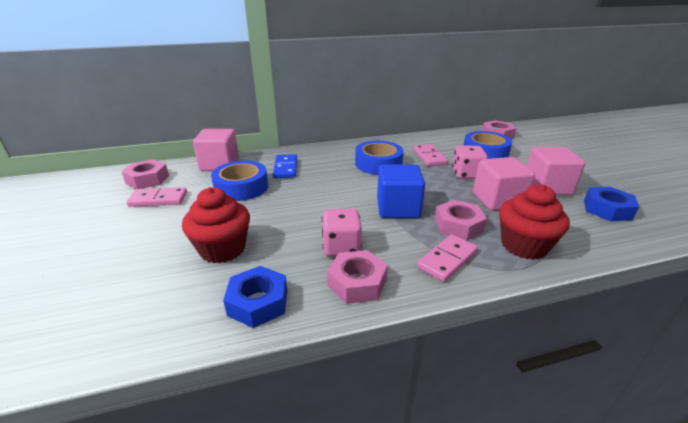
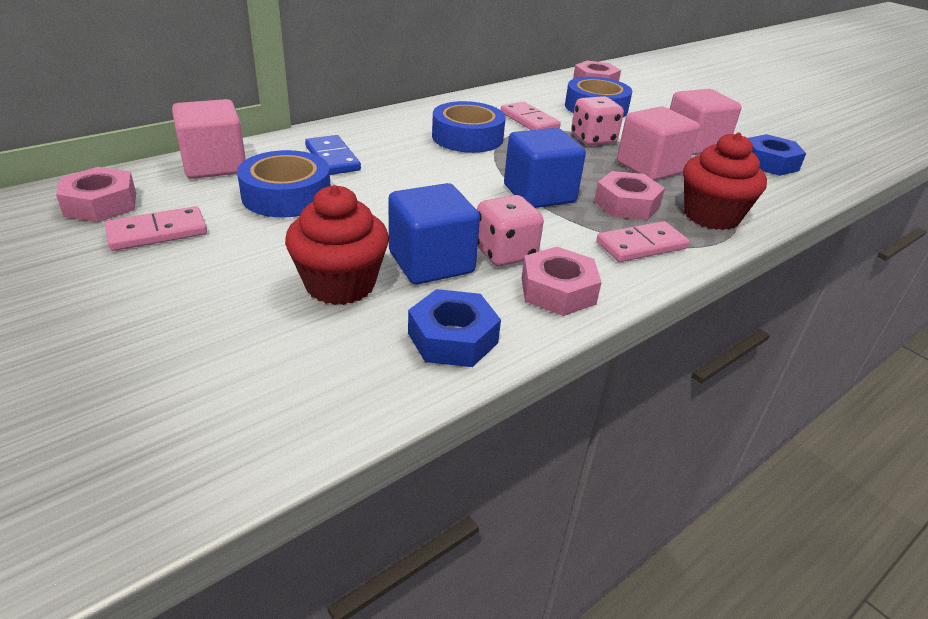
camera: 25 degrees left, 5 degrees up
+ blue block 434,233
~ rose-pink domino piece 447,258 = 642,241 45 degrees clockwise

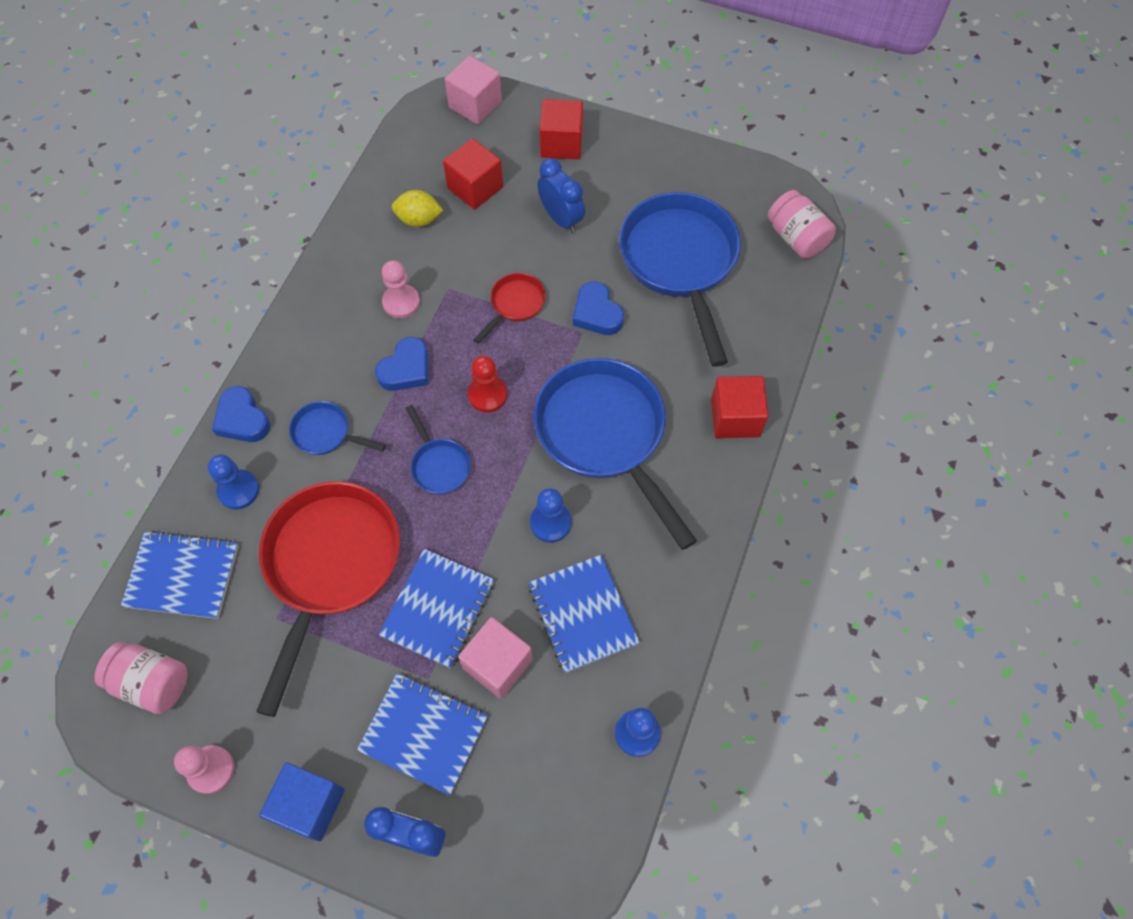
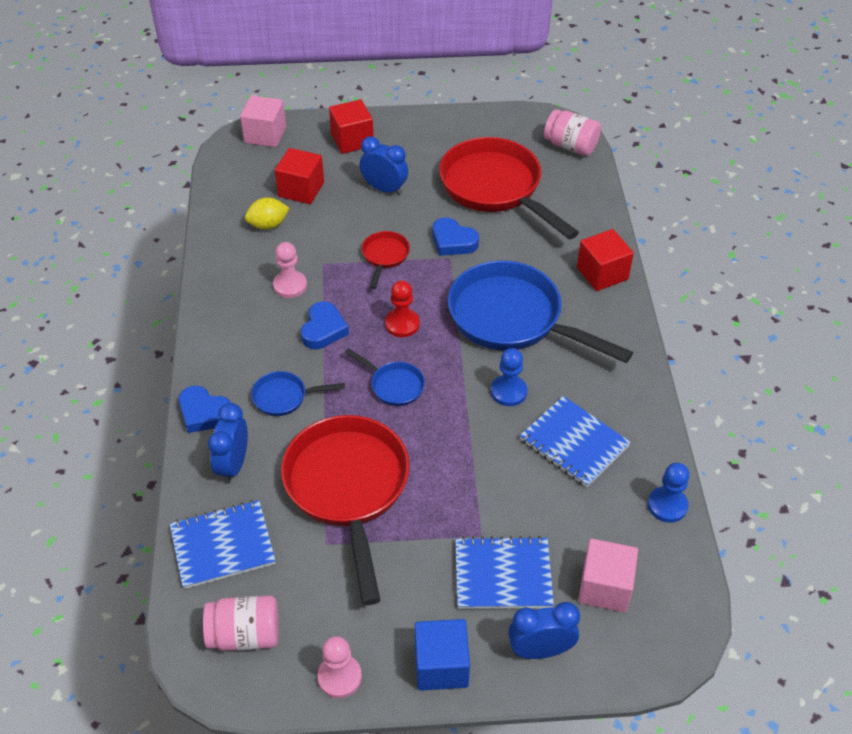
camera: 25 degrees left, 15 degrees down
~ blue chess pawn 233,482 to blue alarm clock 228,443
~ blue skillet 680,279 to crimson skillet 509,188
~ rose-pink block 495,658 to 608,575
- blue exercise book 436,608

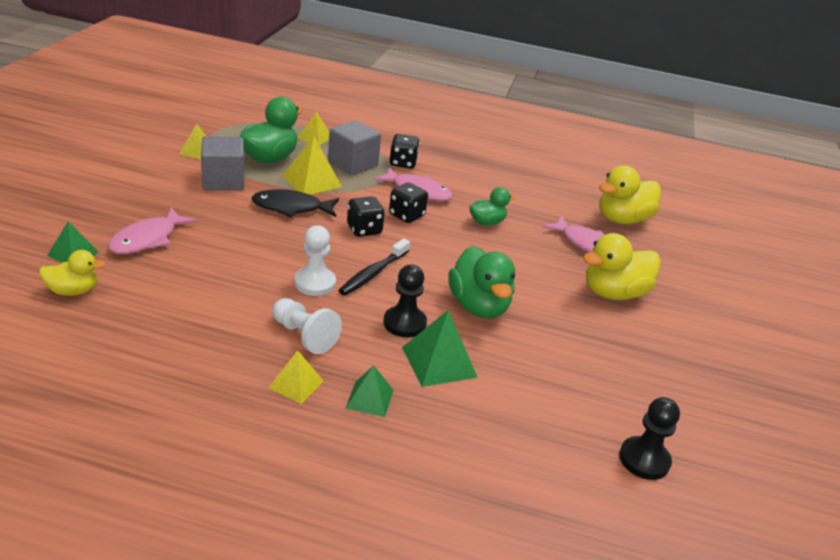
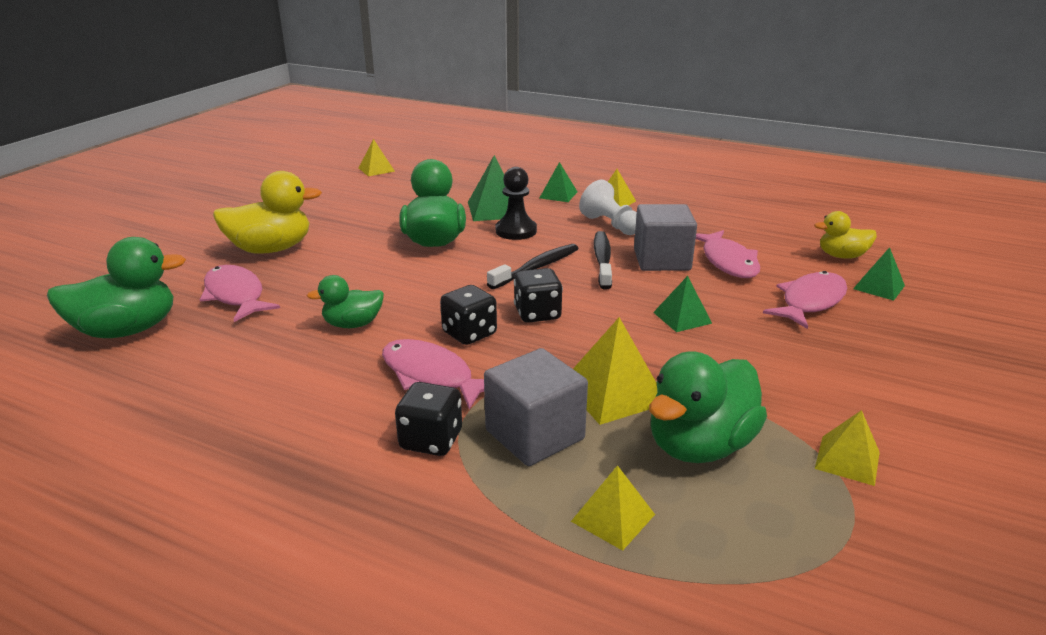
camera: 165 degrees left, 5 degrees down
~ golden duck 630,195 to leaf-green duck 116,287
~ black chess pawn 649,438 to golden pyramid shape 377,157
~ snow-white chess pawn 315,260 to black dental brush 603,260
~ gray block 222,163 to 665,237
+ leaf-green pyramid shape 682,304
+ rose-pink fish figure 728,254
- black fish figure 295,203

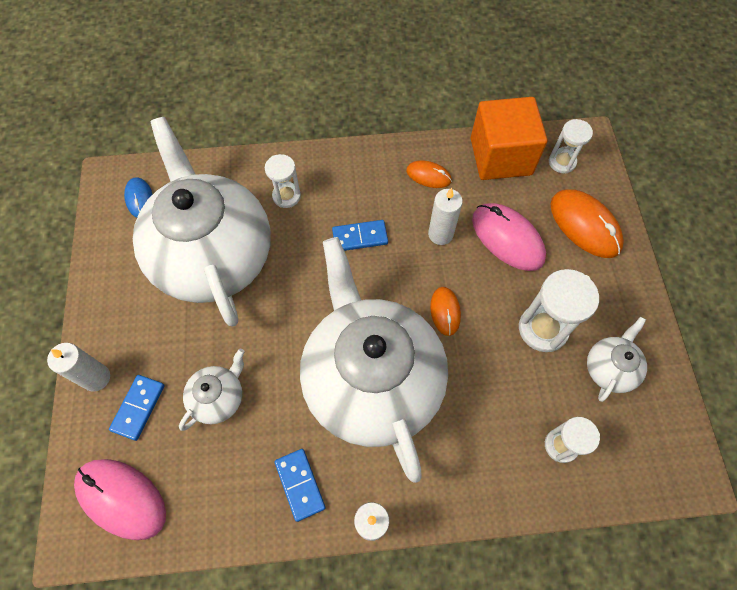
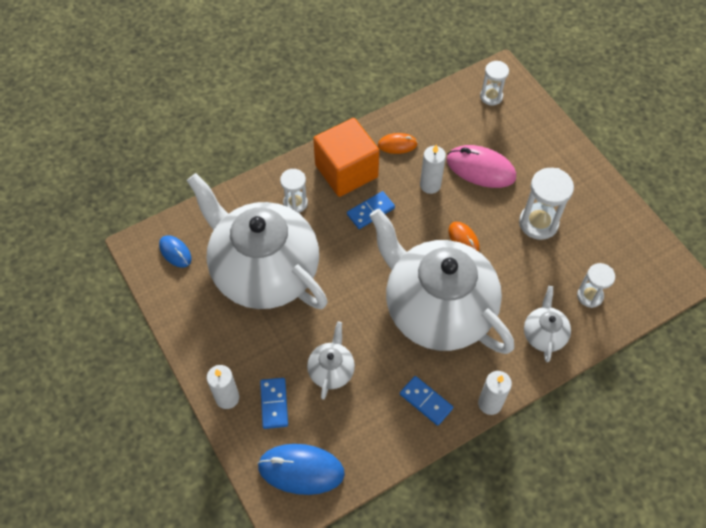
camera: 25 degrees left, 5 degrees down
~ rose-pink computer mouse 120,499 to blue computer mouse 301,469
~ orange-coloured block 509,138 to 346,157
~ snow-white china teapot 617,359 to 547,324
- orange-coloured computer mouse 587,223

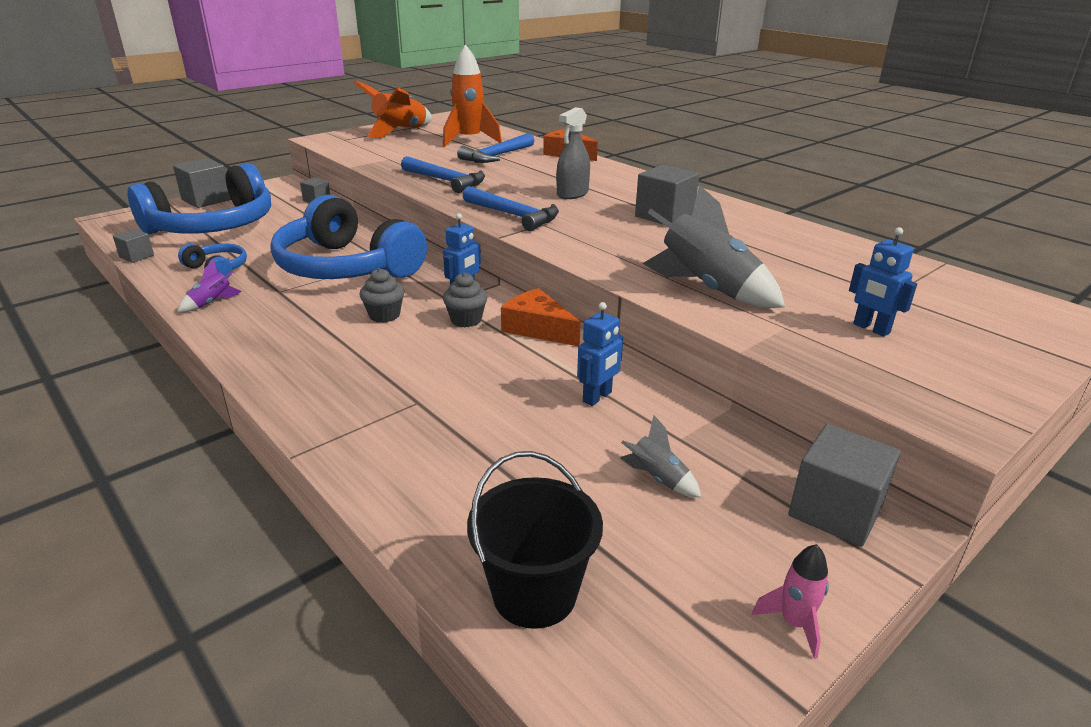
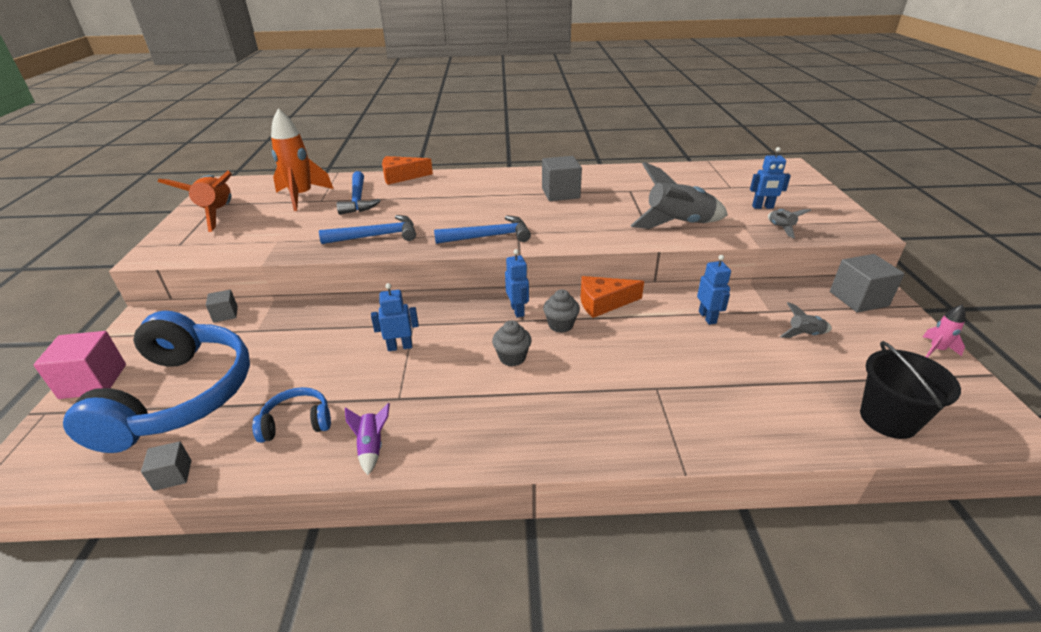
camera: 50 degrees left, 5 degrees up
~ gray block 202,183 to rose-pink block 79,365
~ blue headphones 349,237 to blue robot 395,317
+ gray rocket 789,224
- gray spray bottle 573,153

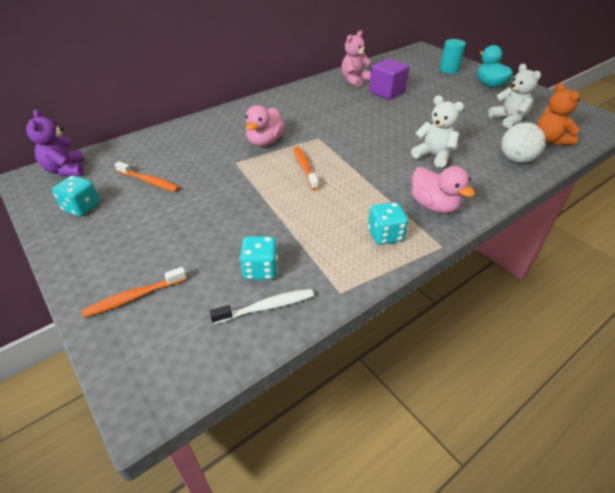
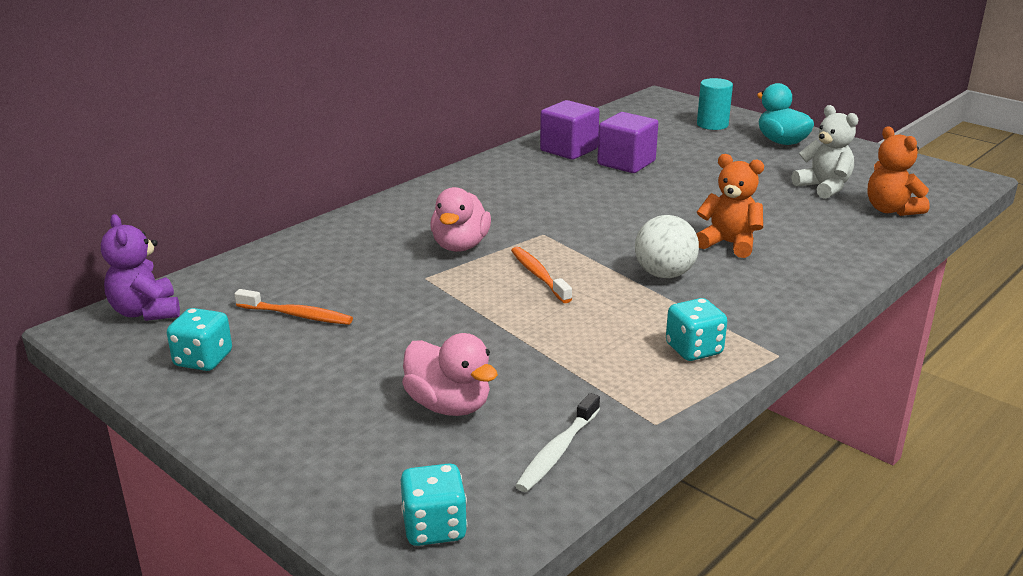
camera: 10 degrees left, 15 degrees down
~ aqua die 259,258 to 434,505
~ rose-pink duck 443,189 to 450,374
~ snow-white dental brush 261,306 = 557,442 150 degrees clockwise
~ rose-pink stuffed bear 356,59 to purple block 570,130
~ snow-white ball 523,142 to 667,246
~ snow-white stuffed bear 437,132 to orange-coloured stuffed bear 730,206
- orange-coloured dental brush 134,292

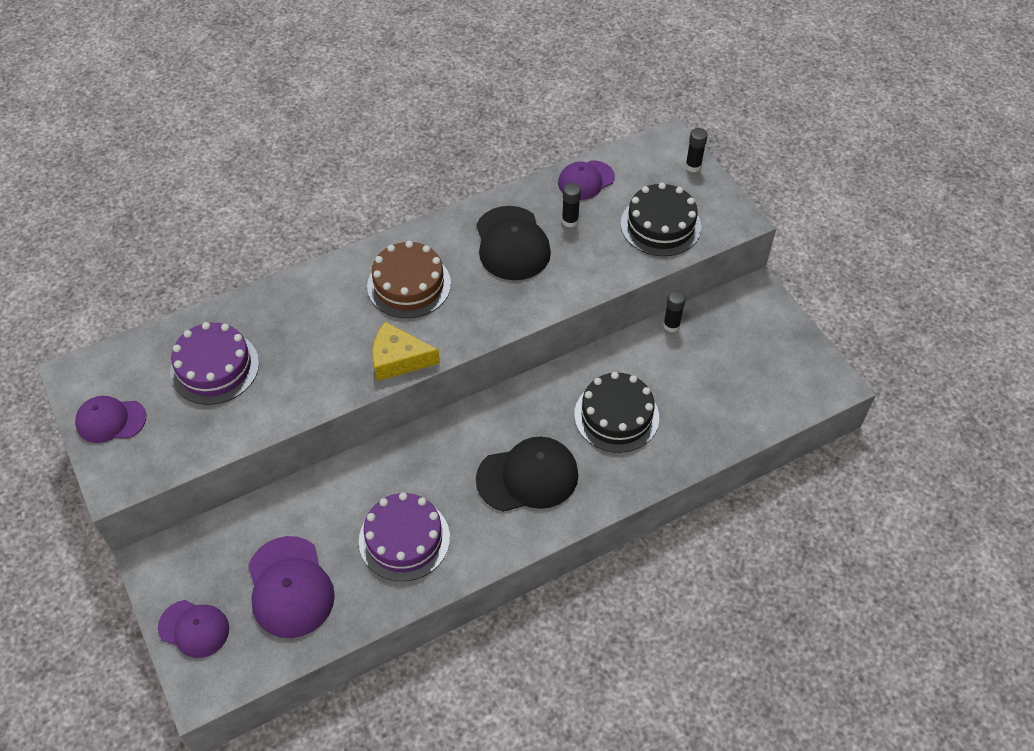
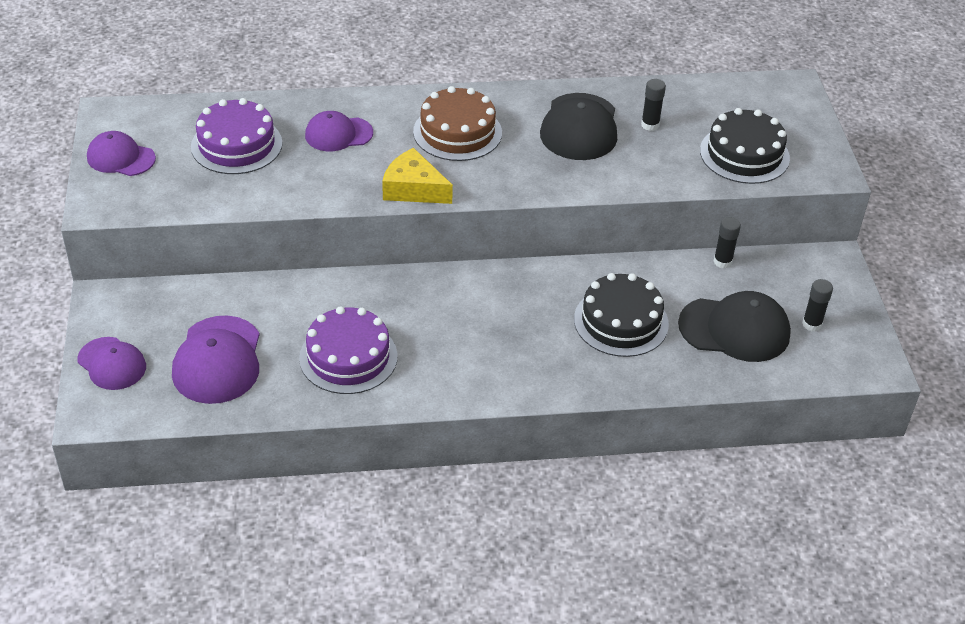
camera: 20 degrees right, 10 degrees down
~ purple baseball cap 586,180 to 339,131
~ black baseball cap 527,474 to 734,326
~ black glue 696,150 to 817,305

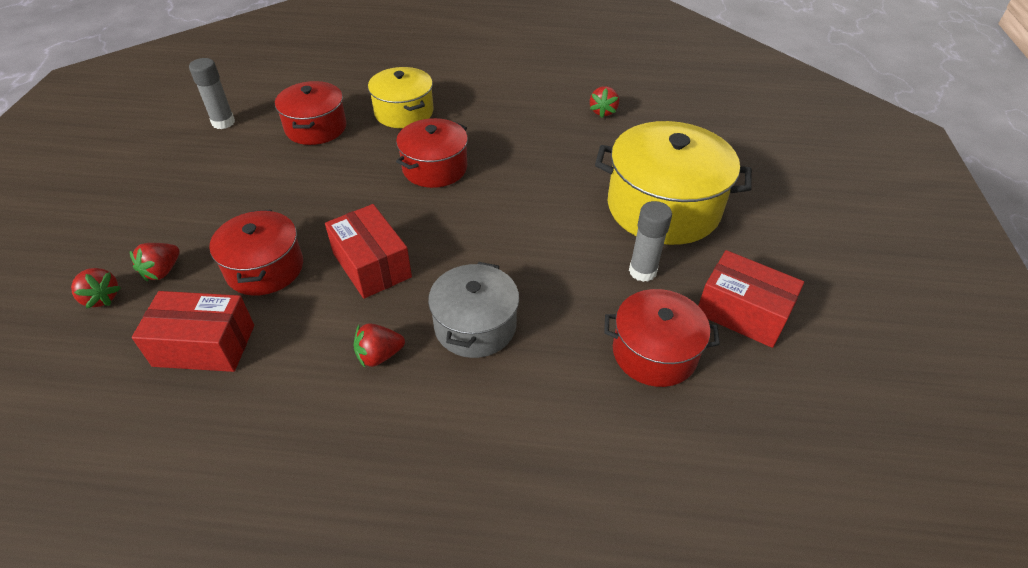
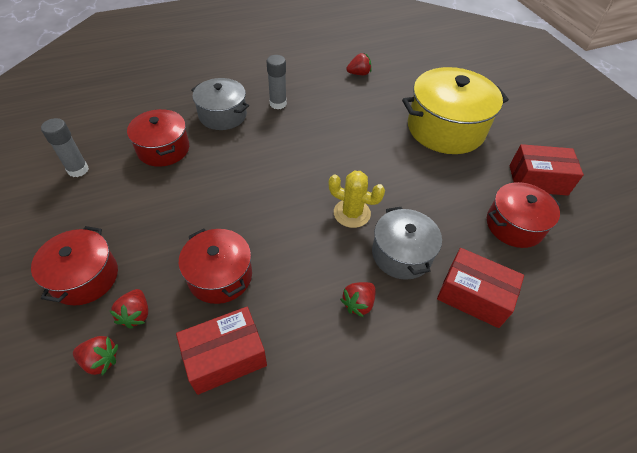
camera: 30 degrees left, 5 degrees up
~ crimson stockpot 432,153 to 74,265
~ golden stockpot 401,97 to gray stockpot 220,104
~ gray glue 650,241 to 277,82
+ golden cactus 357,199
~ crimson strawberry 604,102 = 358,64 90 degrees counterclockwise
~ crimson parcel 368,251 to 480,288

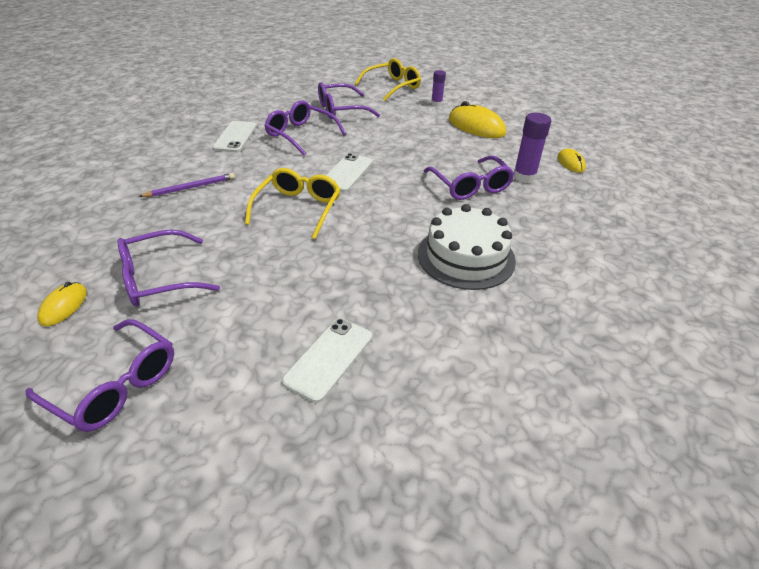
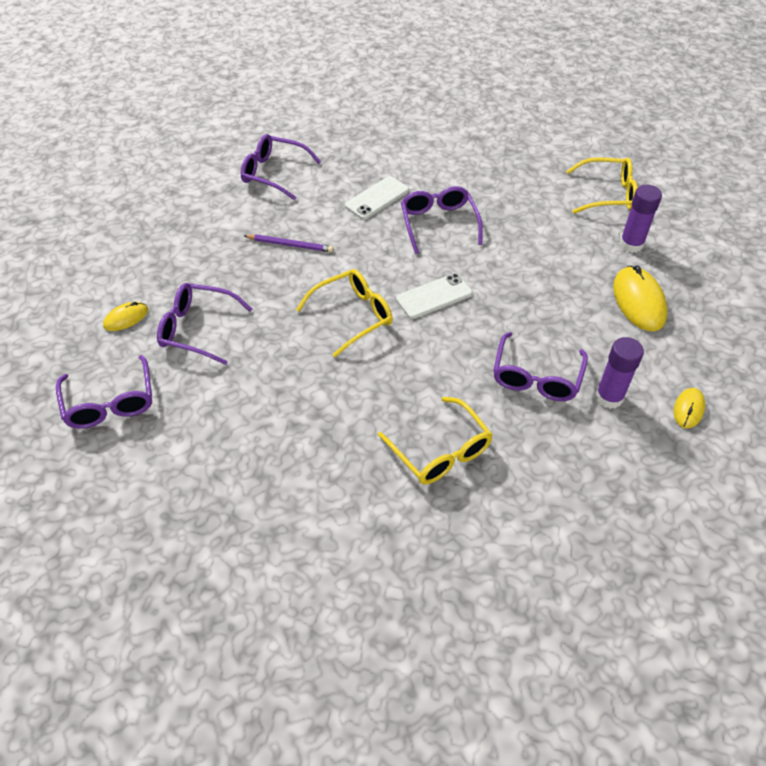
camera: 40 degrees right, 10 degrees up
~ purple eyeglasses 349,100 to 281,167
~ snow-white cake 467,247 to golden eyeglasses 435,440
~ purple glue 438,88 = 640,219 x1.60
- snow-white phone 327,360

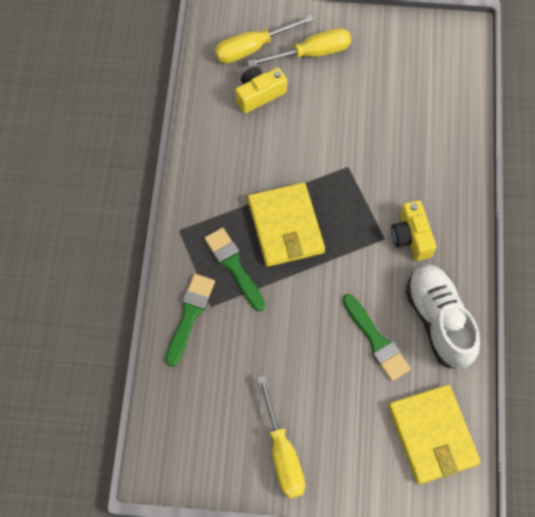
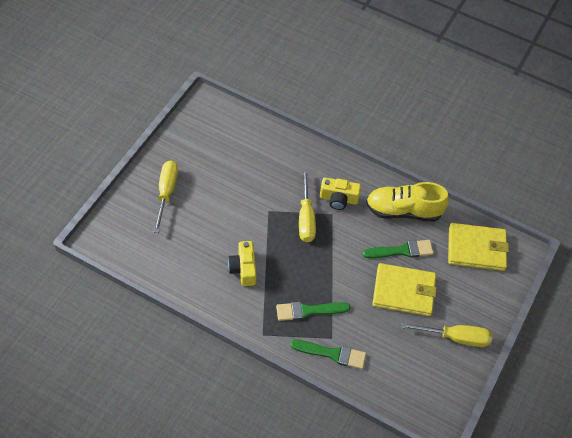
camera: 70 degrees left, 10 degrees down
~ golden compact camera 261,90 to 242,263
~ leaf-green paintbrush 190,320 = 328,354 150 degrees clockwise
~ golden hand screwdriver 264,39 to 307,206
~ snow-white shoe 443,316 to golden shoe 407,202
~ golden wallet 286,224 to 404,289

